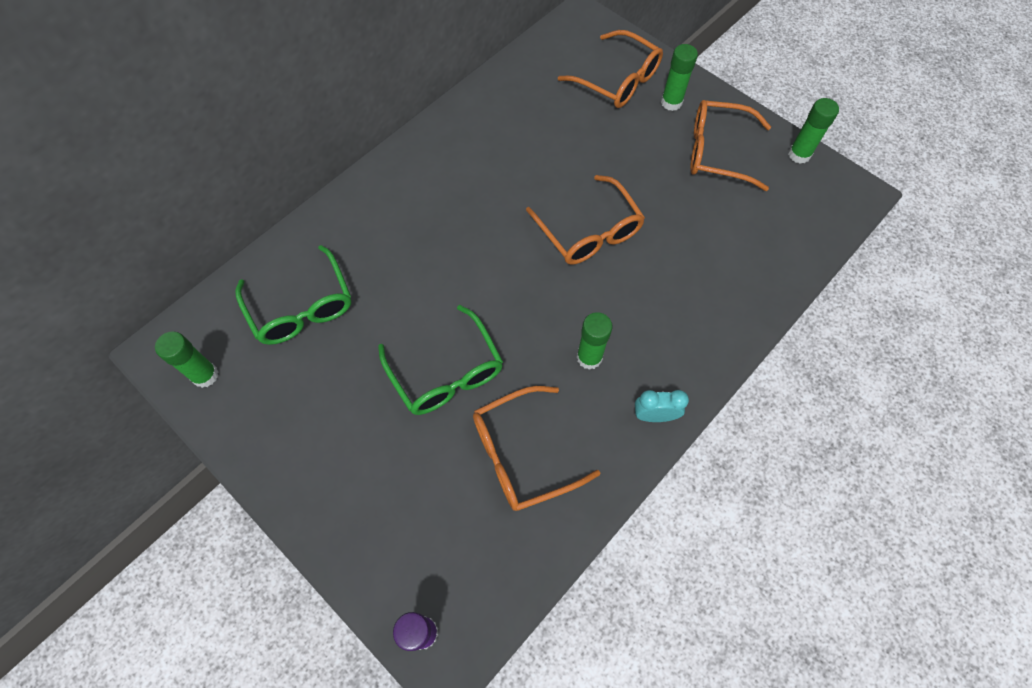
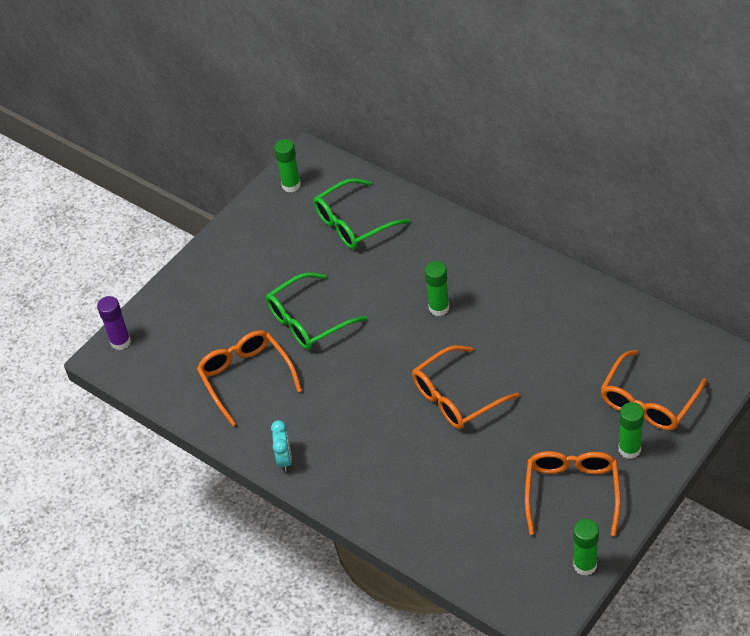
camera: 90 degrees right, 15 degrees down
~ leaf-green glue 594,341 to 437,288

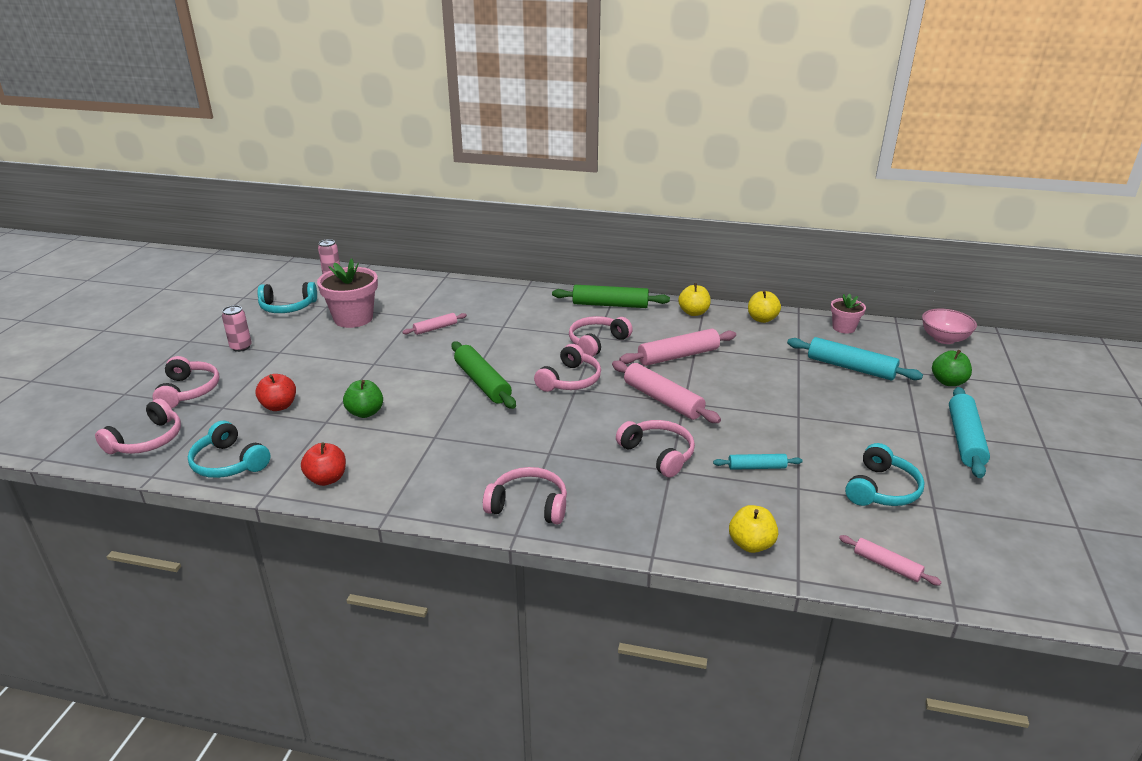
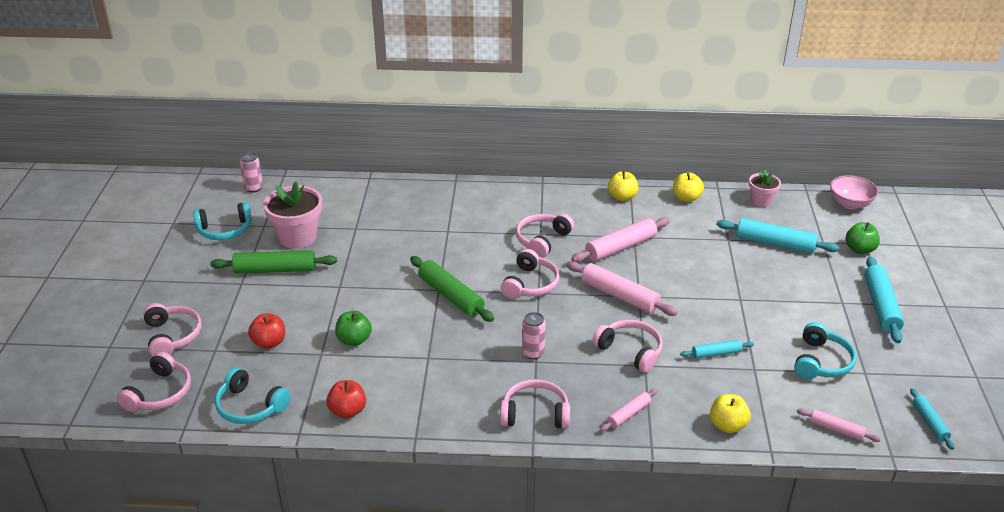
camera: 10 degrees left, 5 degrees up
~ leaf-green pastry roller 611,296 to 273,262
~ rose-pink soda can 237,328 to 534,335
~ rose-pink pastry roller 434,324 to 629,410
+ aqua pastry roller 932,419

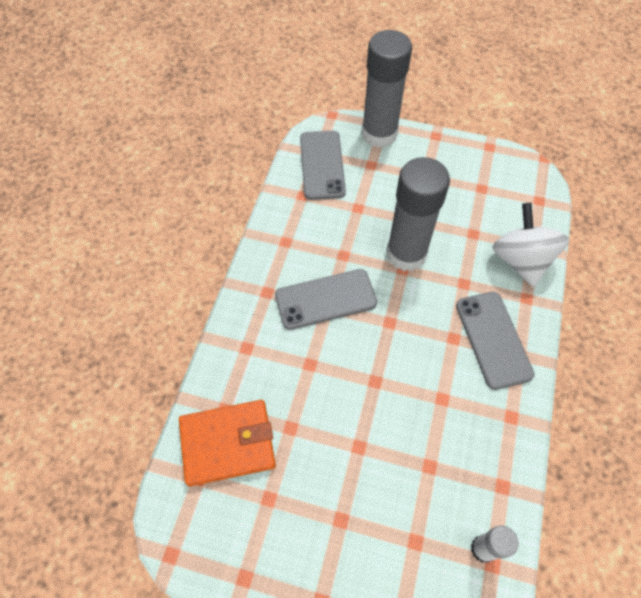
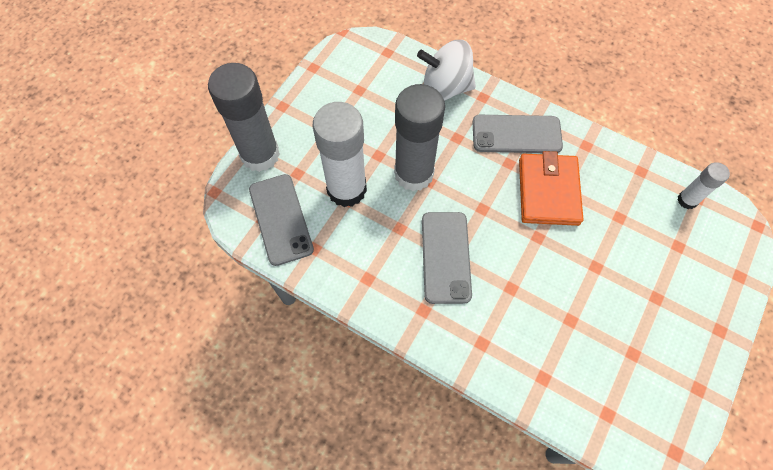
camera: 75 degrees left, 5 degrees up
~ gray phone 323,165 = 281,220 60 degrees clockwise
+ snow-white glue 340,154
~ orange-coloured wallet 227,443 to 551,188

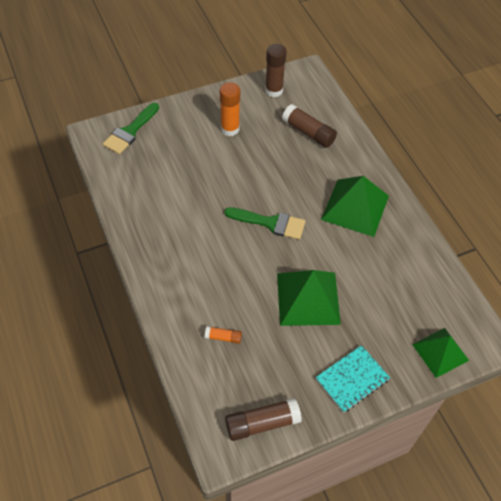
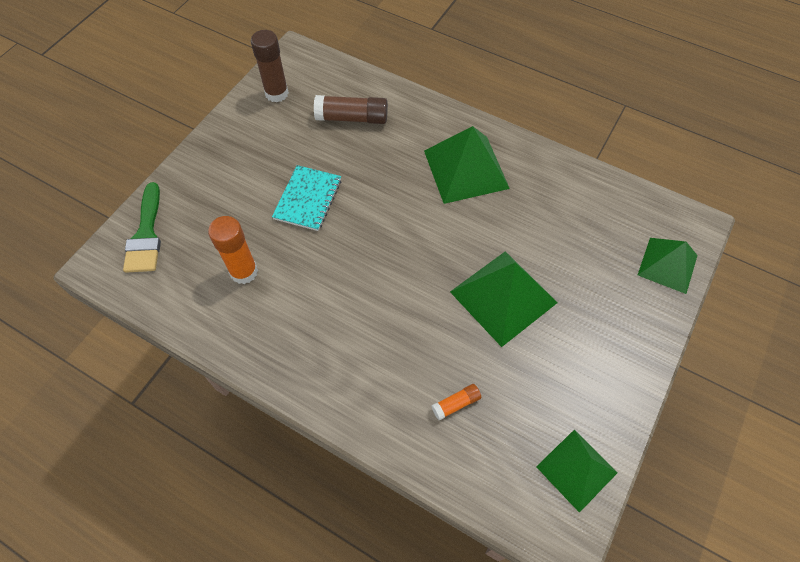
camera: 35 degrees left, 5 degrees up
~ orange-coloured glue 230,109 to 233,250
~ aqua exercise book 353,379 to 306,198
~ russet glue 263,419 to leaf-green pyramid shape 576,471
- leaf-green paintbrush 265,223

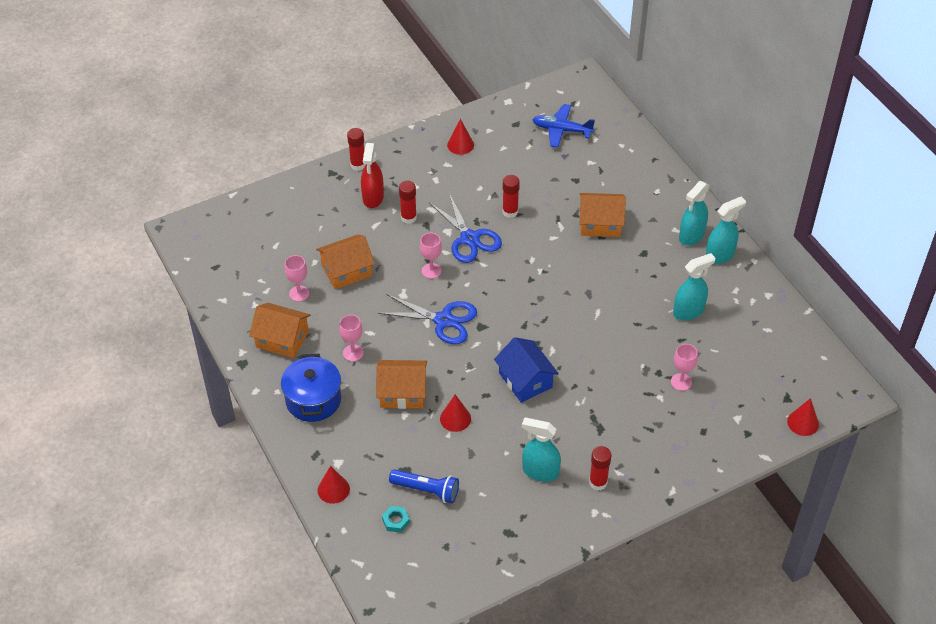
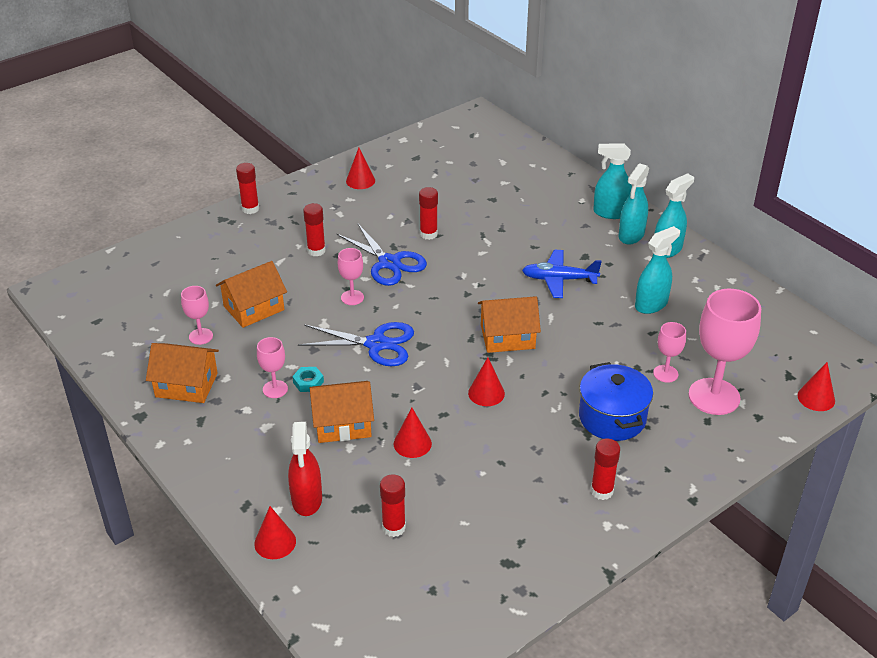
camera: 10 degrees left, 10 degrees down
~ crimson spray bottle 372,175 to 305,469
~ aqua hex nut 396,519 to 308,379
~ blue flashlight 424,486 to crimson glue 393,505
~ blue house 526,370 to crimson solid cone 486,381
~ orange-coloured house 603,215 to 509,324
~ blue toy plane 563,126 to 562,274
~ blue stockpot 311,388 to 616,401
~ aqua spray bottle 541,450 to 612,181
+ rose-pink goblet 725,352

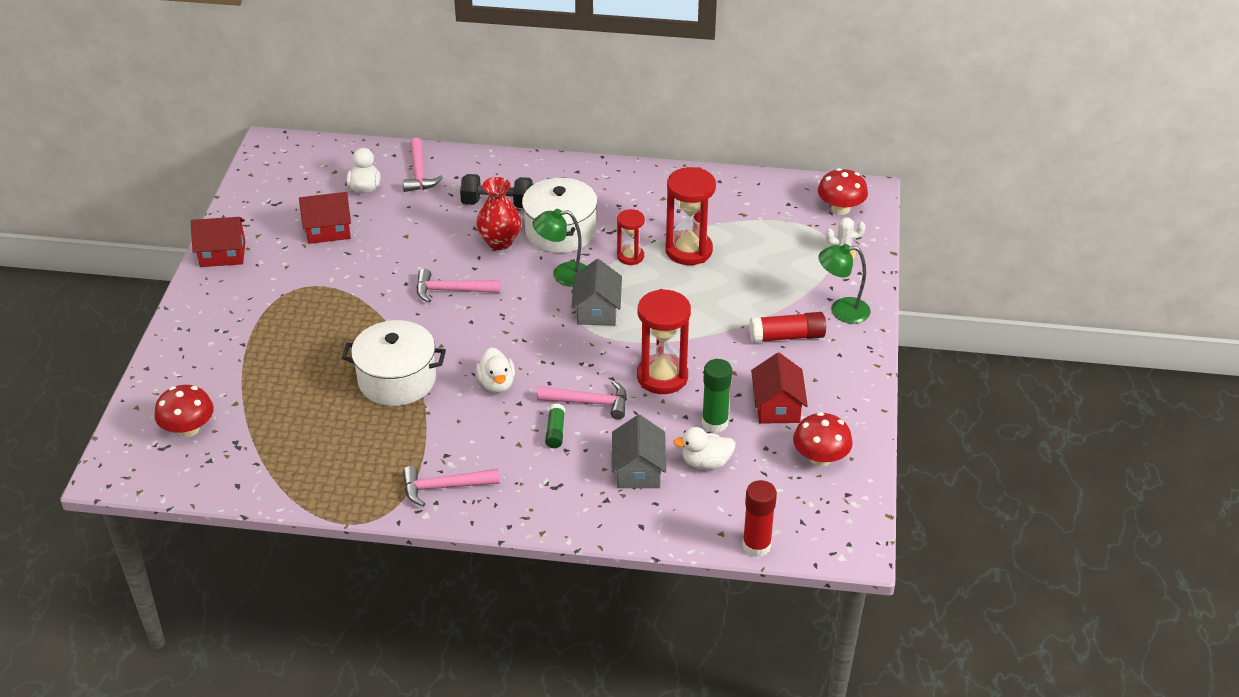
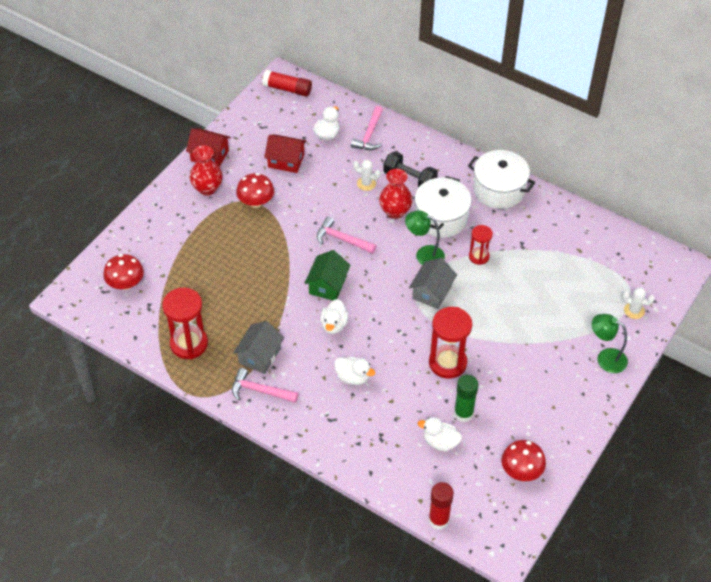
camera: 25 degrees right, 10 degrees up
~ crimson sandglass 690,216 to 185,323
+ crimson tall vase 206,170
~ gray house 639,451 to 258,347
~ crimson toadstool 843,191 to 255,190
~ crimson glue 787,327 to 287,83
+ leaf-green house 327,275
~ leaf-green glue 555,426 to snow-white duck 354,371
+ snow-white cactus 367,175
~ snow-white stockpot 394,363 to 501,179
- rose-pink hammer 582,400
- crimson house 779,388

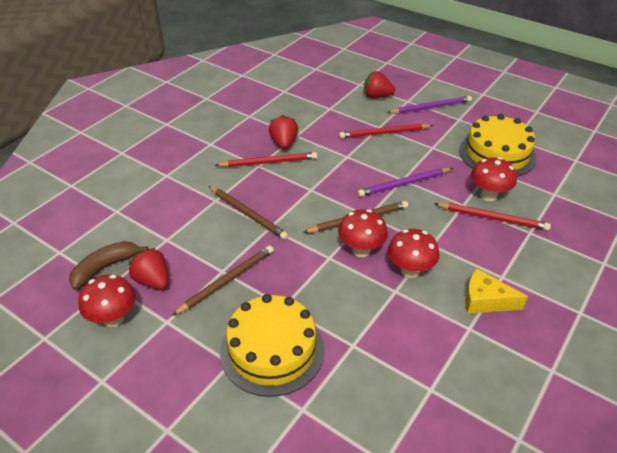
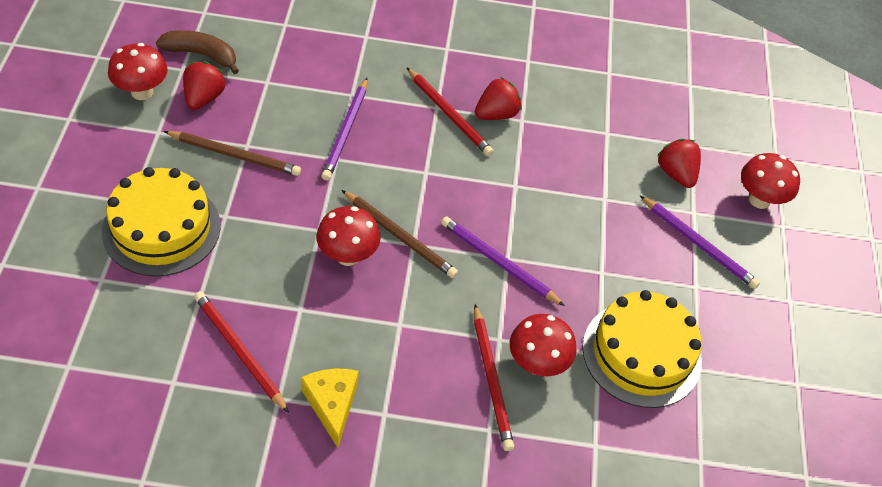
camera: 55 degrees right, 10 degrees up
~ crimson wooden pencil 386,131 to 241,352
~ russet wooden pencil 248,213 to purple wooden pencil 344,129
~ crimson toadstool 414,253 to 770,181

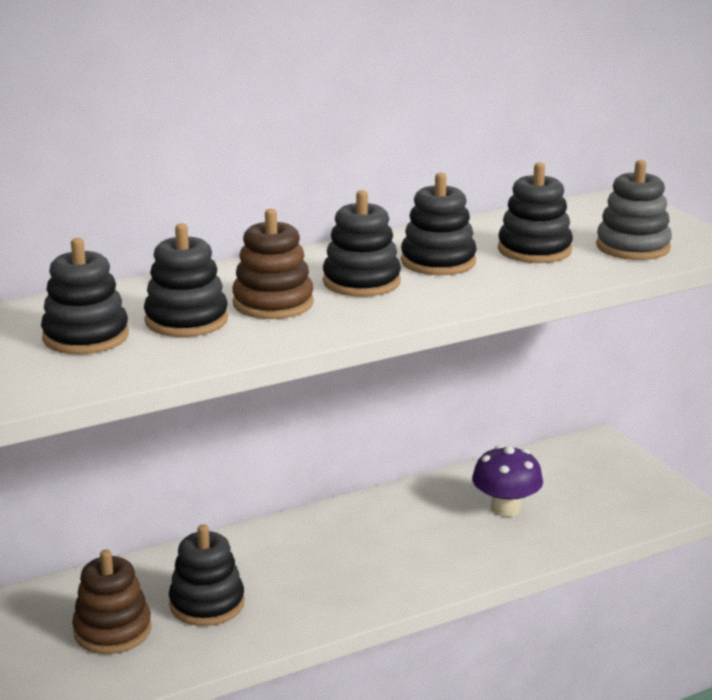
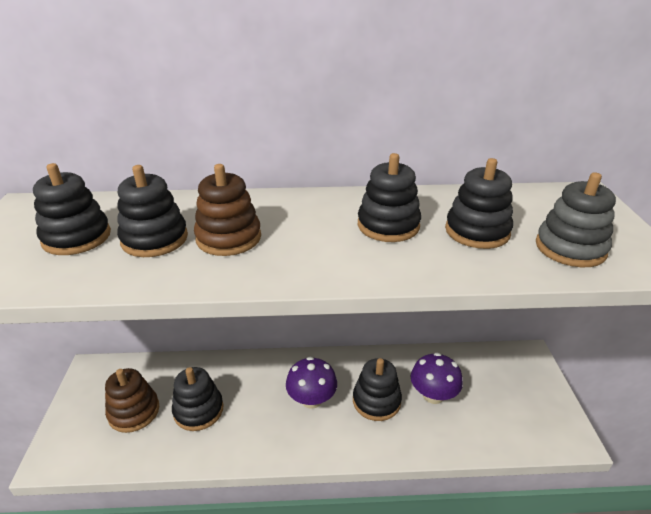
camera: 25 degrees right, 10 degrees up
+ purple toadstool 311,383
~ black stacking toy 362,243 to 377,389

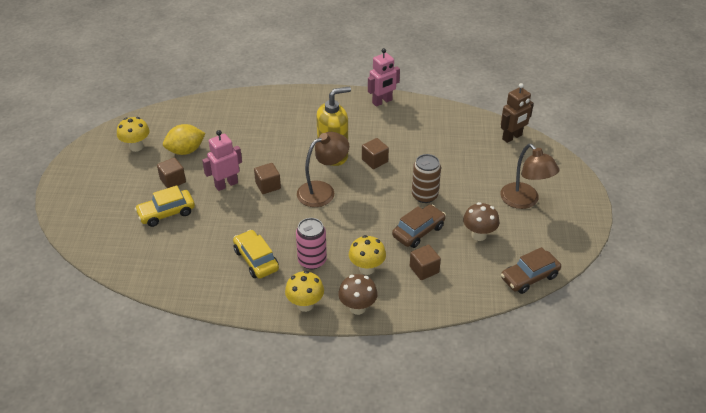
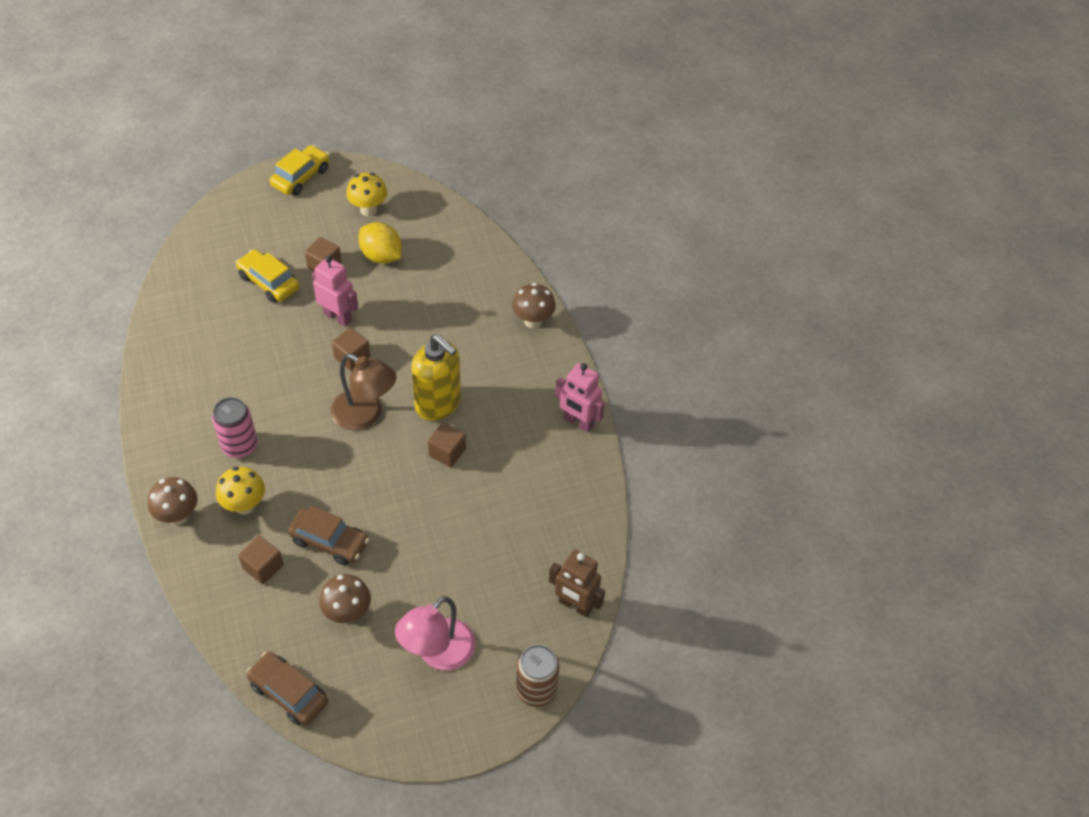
camera: 65 degrees right, 10 degrees up
~ golden automobile 256,254 to 299,170
~ russet desk lamp 529,176 to rose-pink desk lamp 435,633
+ russet toadstool 534,306
~ russet soda can 426,178 to 537,675
- golden toadstool 304,291

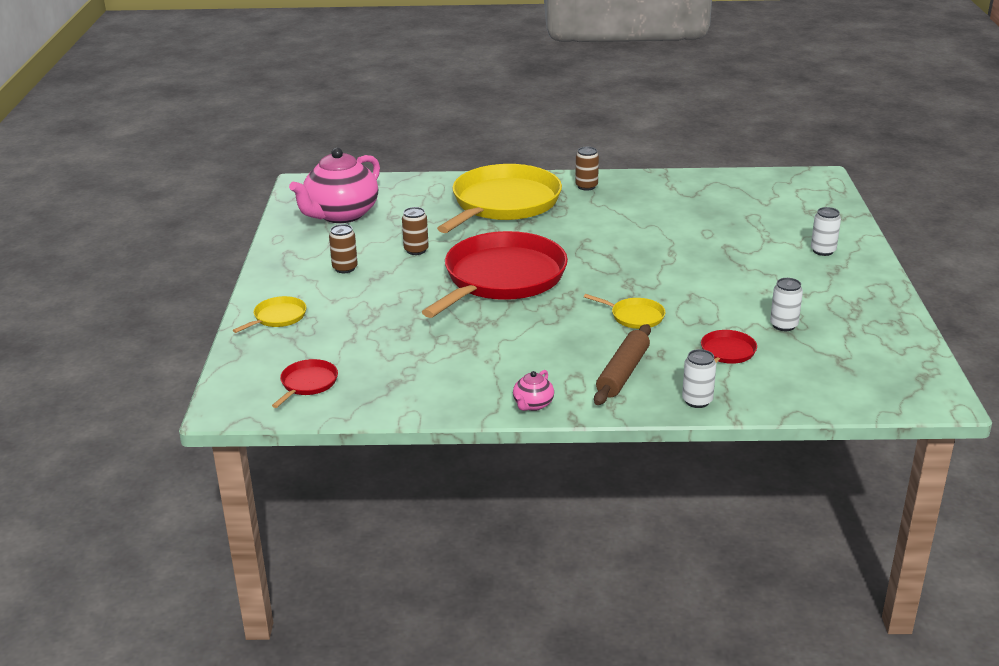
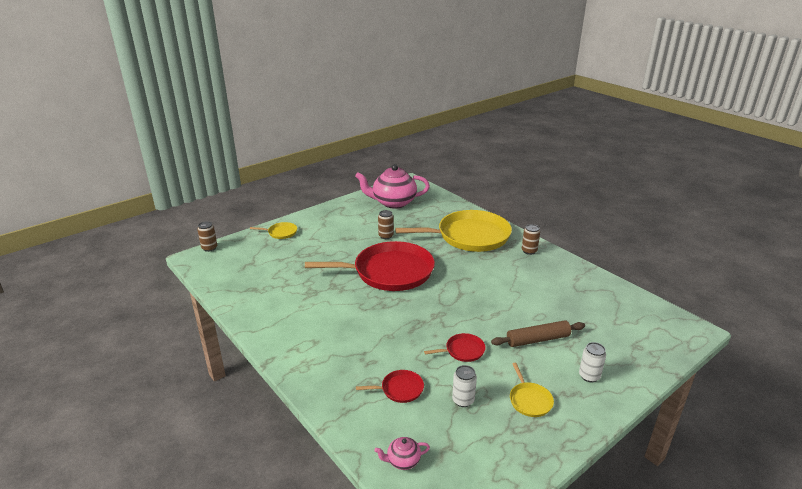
camera: 50 degrees right, 0 degrees up
~ russet soda can 343,248 to 207,236
~ rose-pink china teapot 533,390 to 402,453
~ crimson skillet 305,383 to 455,347
~ russet pastry roller 622,364 to 538,333
~ golden skillet 625,311 to 532,390
- snow-white soda can 699,378

